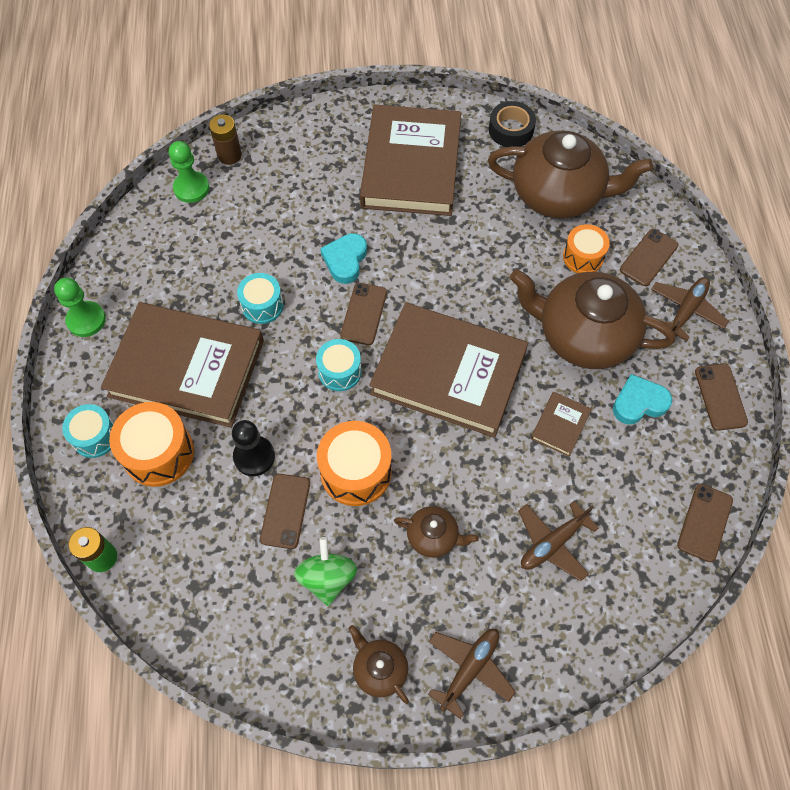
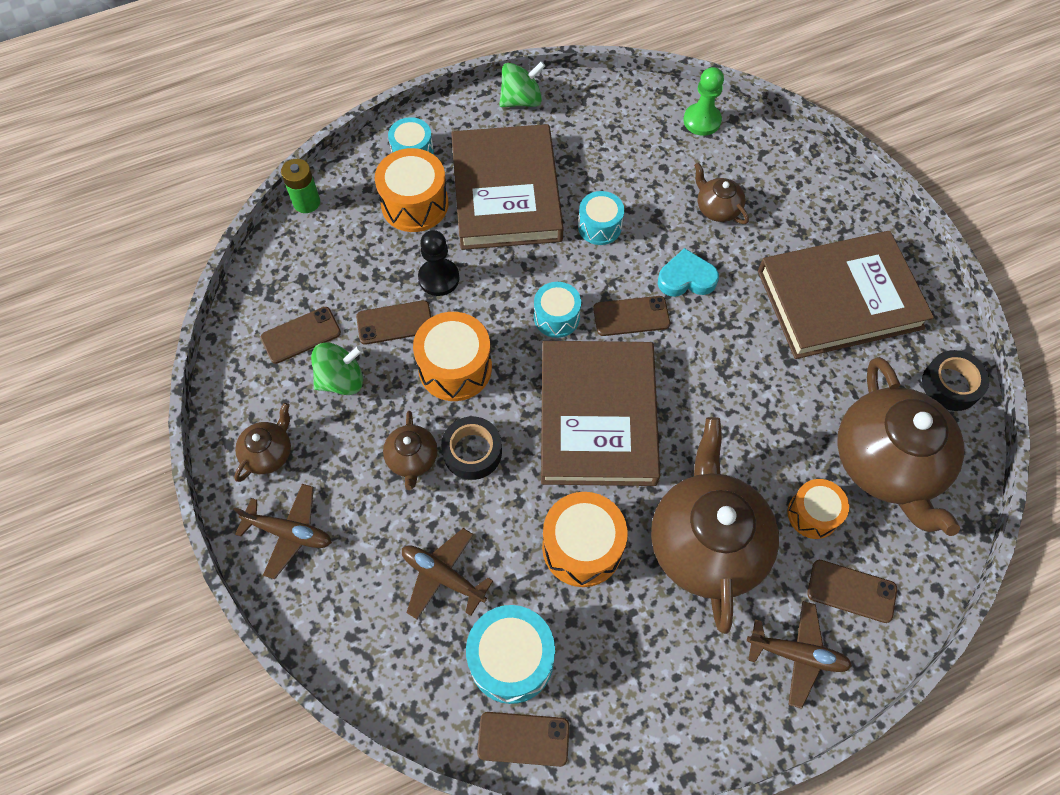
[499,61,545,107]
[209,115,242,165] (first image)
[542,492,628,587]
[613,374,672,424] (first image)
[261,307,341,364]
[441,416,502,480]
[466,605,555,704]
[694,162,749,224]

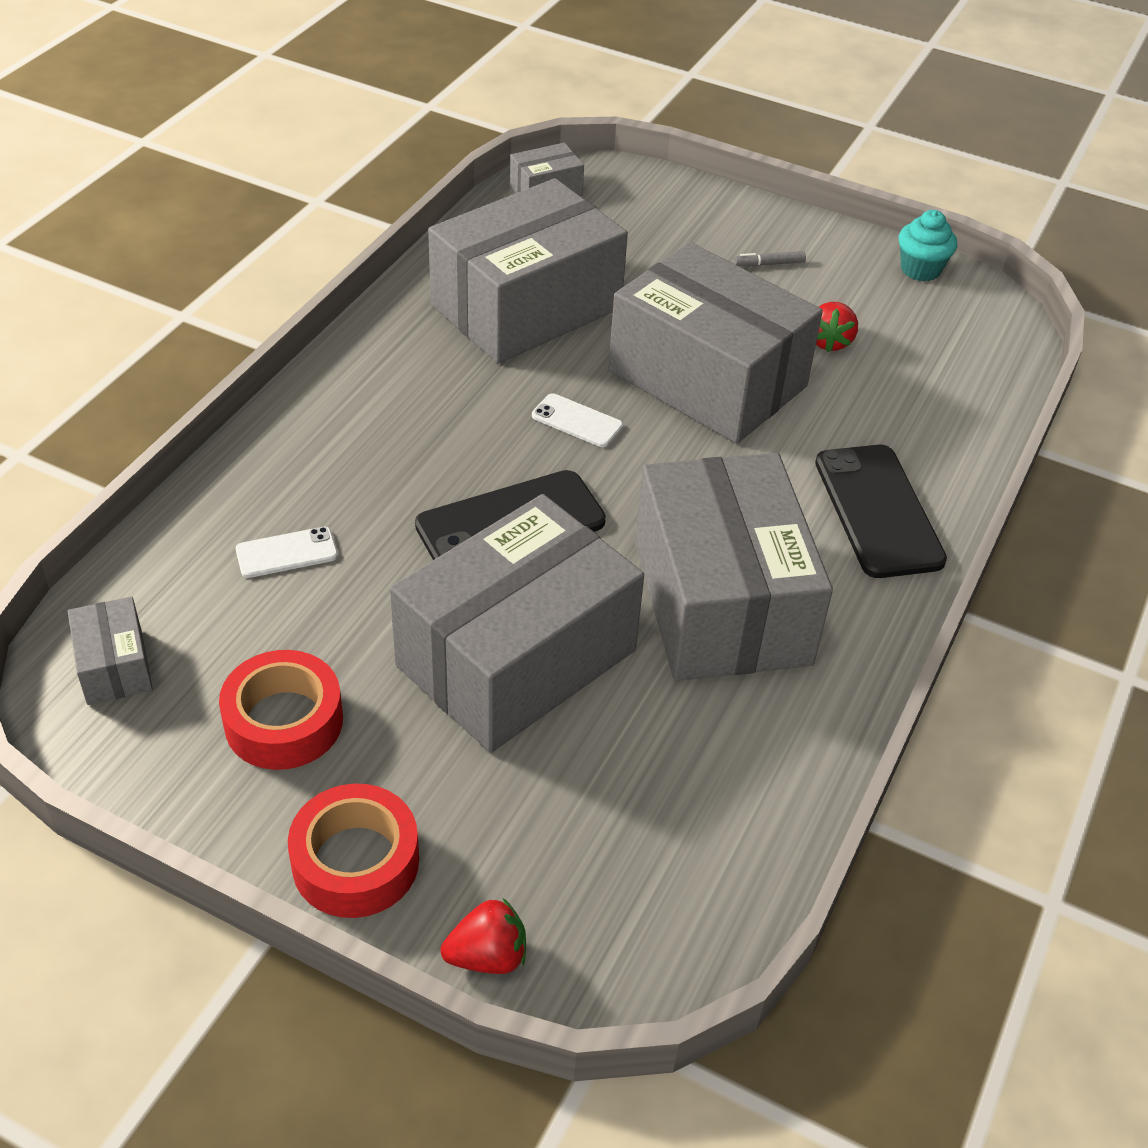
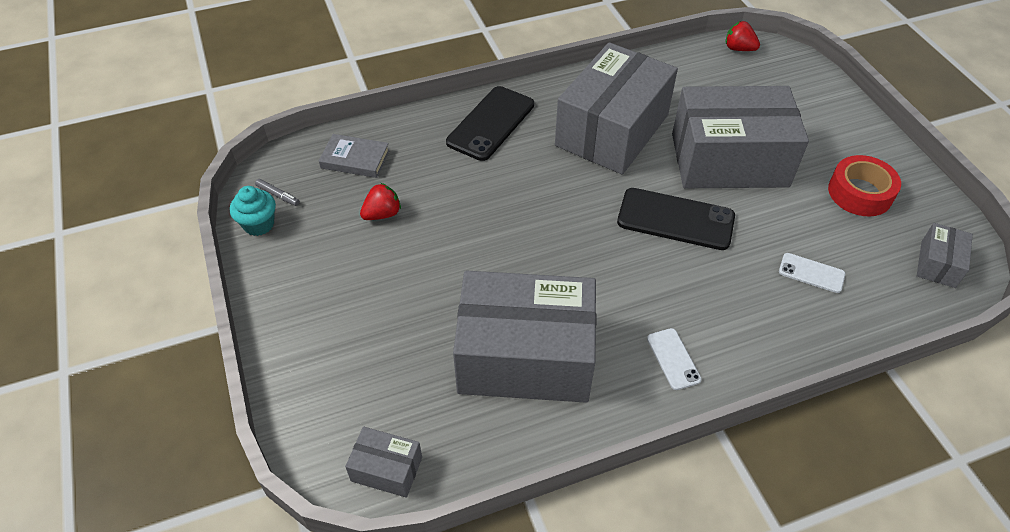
[288,784,419,918] (first image)
[726,21,760,51]
[647,328,702,390]
[609,242,823,444] (first image)
[255,179,300,206]
[319,134,390,178]

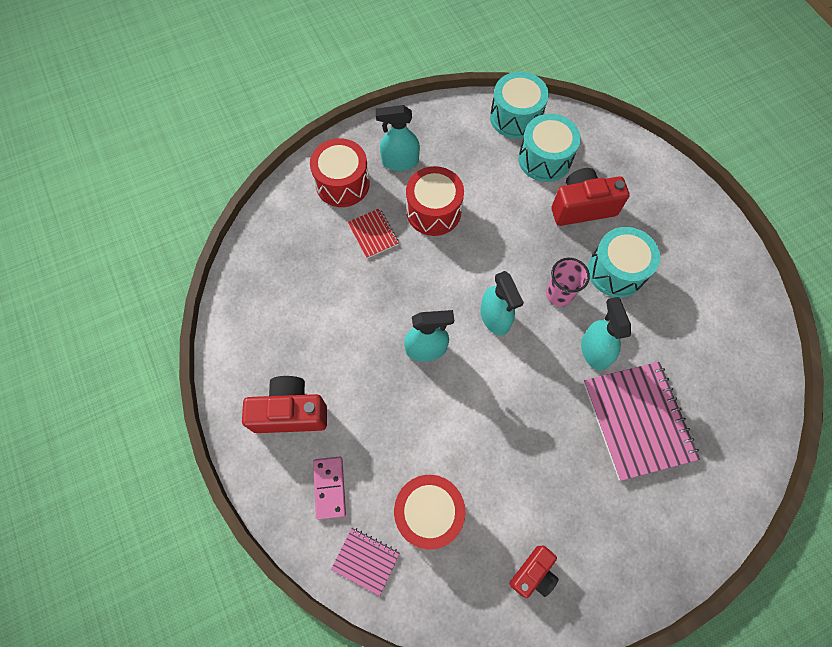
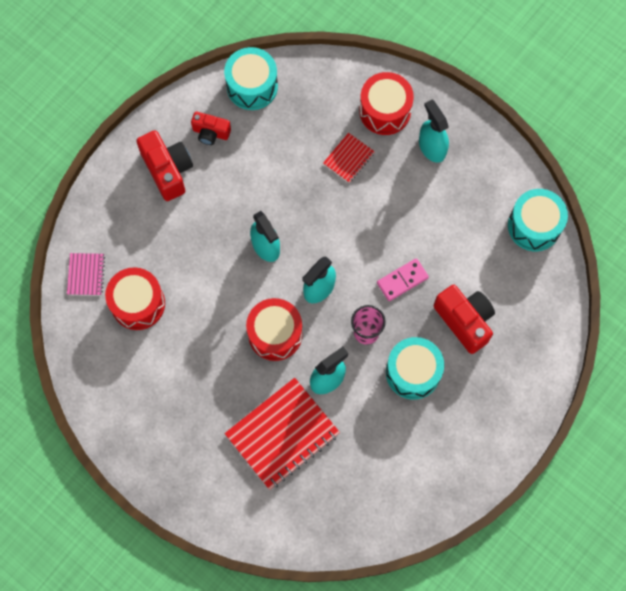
[377,258,429,301]
[246,298,303,361]
[191,111,231,145]
[224,47,278,110]
[224,378,340,490]

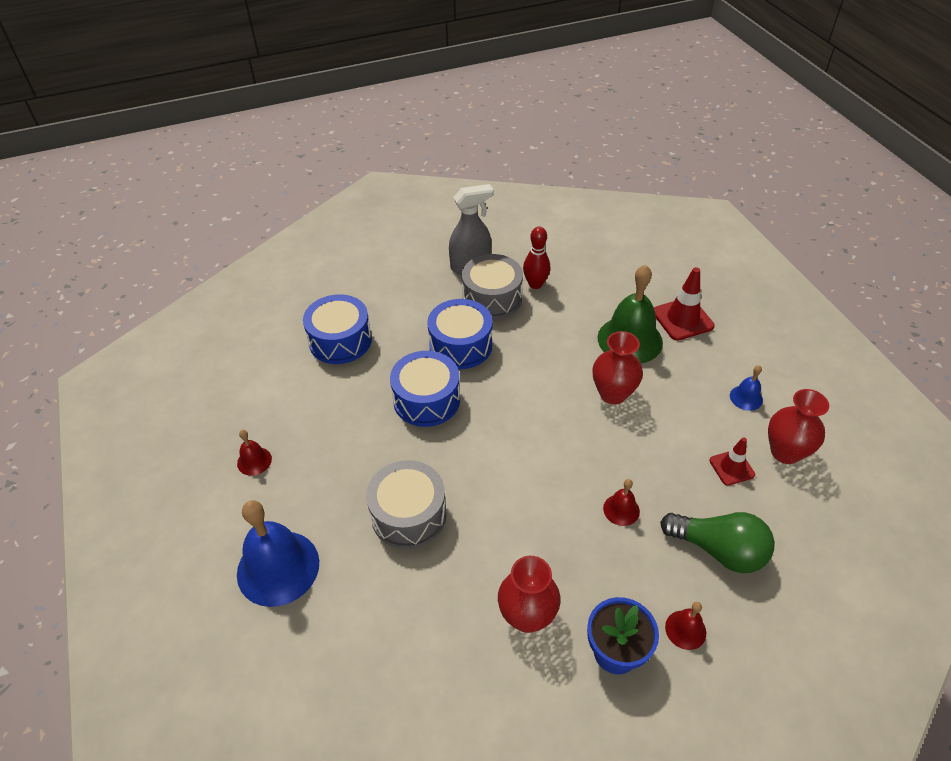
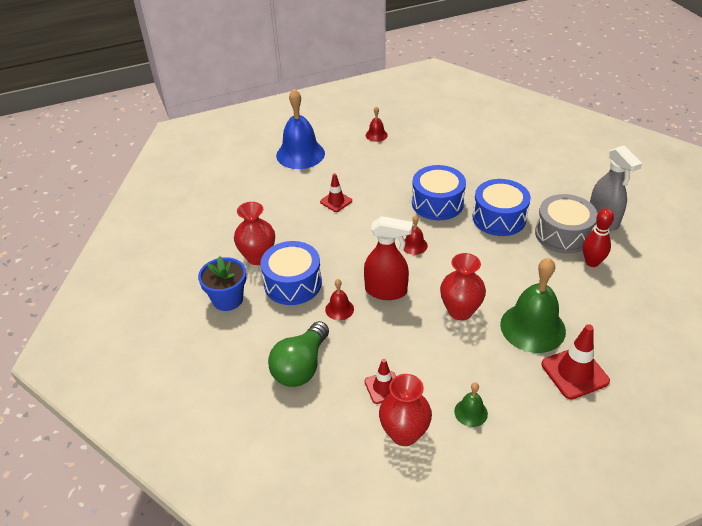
[260,241,322,305]
[320,173,352,212]
[404,215,428,255]
[454,382,488,427]
[364,216,413,300]

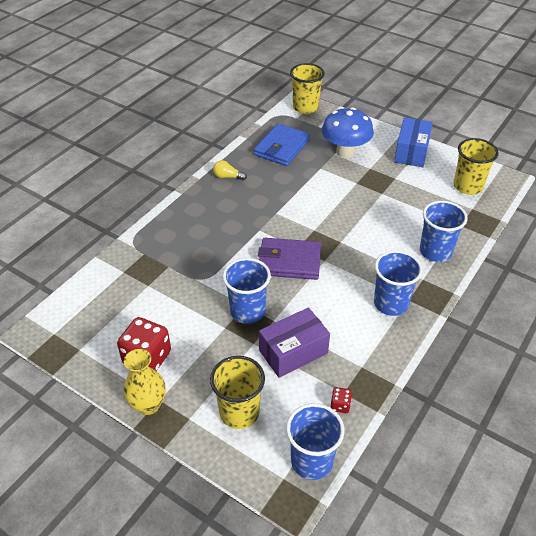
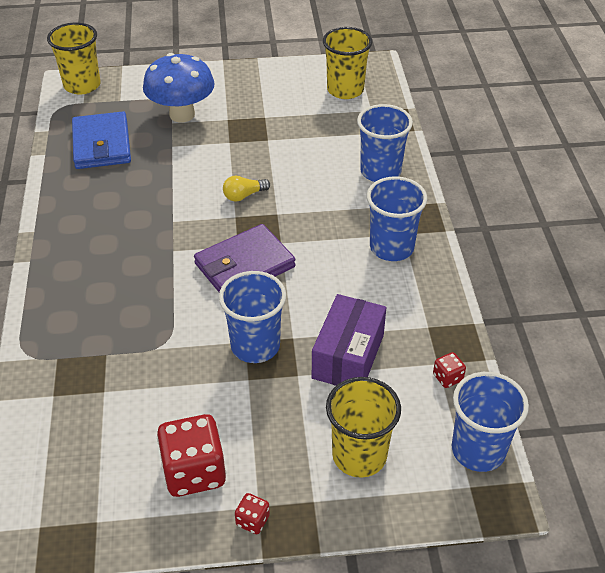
[235,493,270,534]
[223,176,270,202]
[394,117,433,167] (first image)

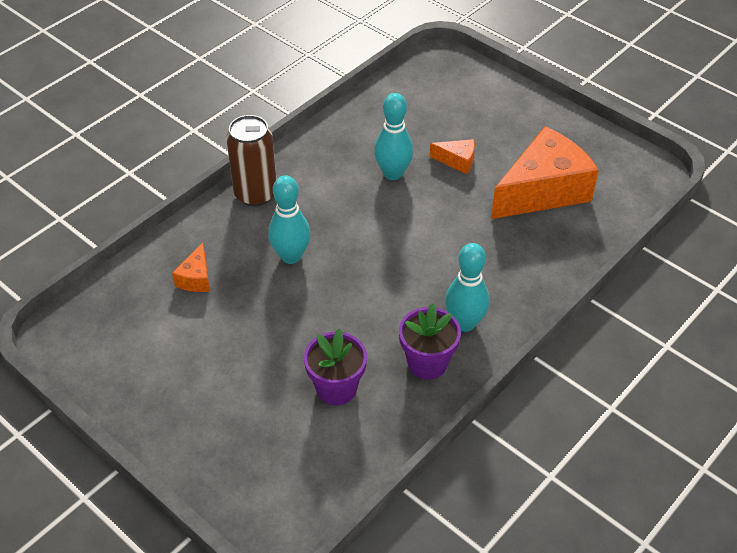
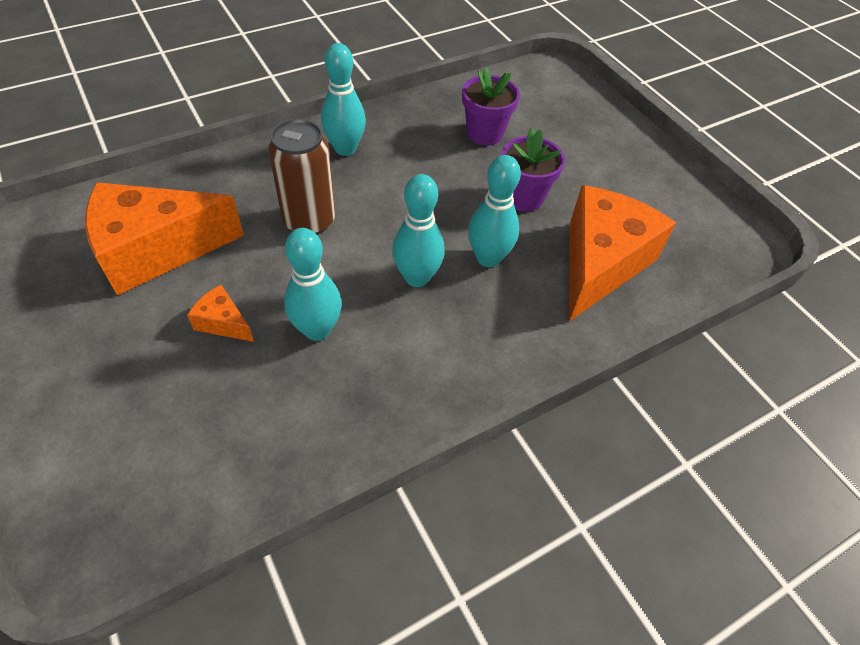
[569,185,676,321]
[268,119,335,235]
[502,128,565,212]
[392,174,445,287]

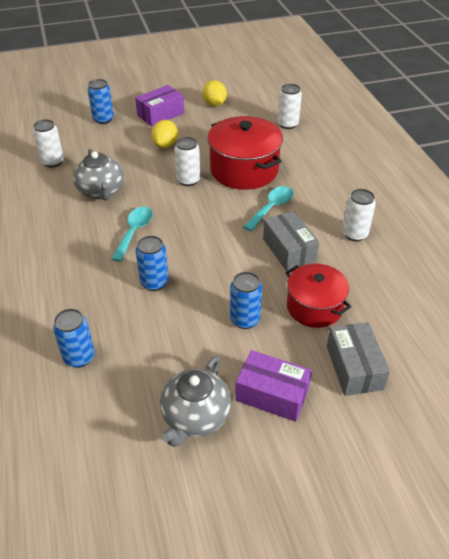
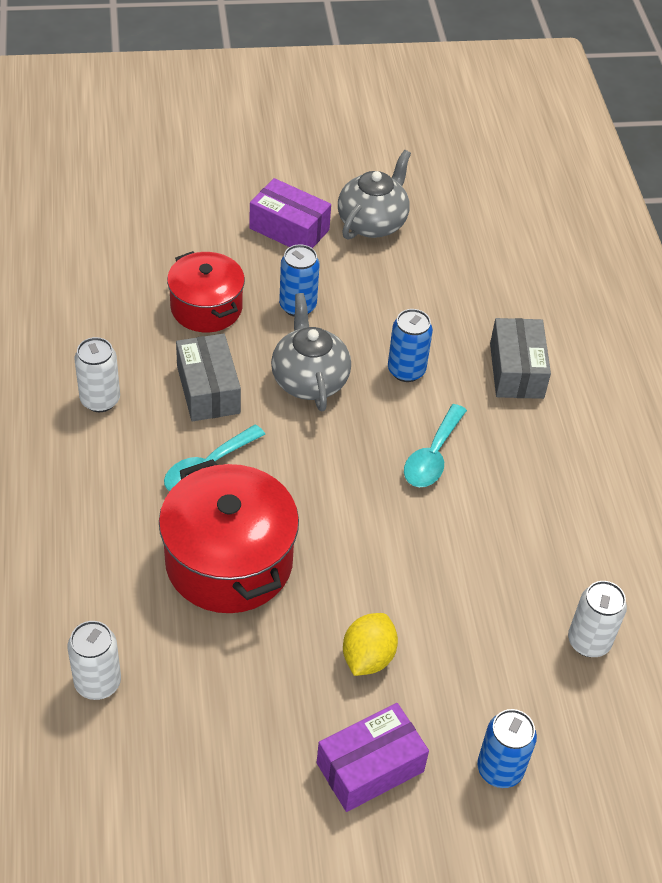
[53,309,95,368] (first image)
[271,293,351,411]
[174,137,200,186] (first image)
[203,80,227,106] (first image)
[490,318,551,399]

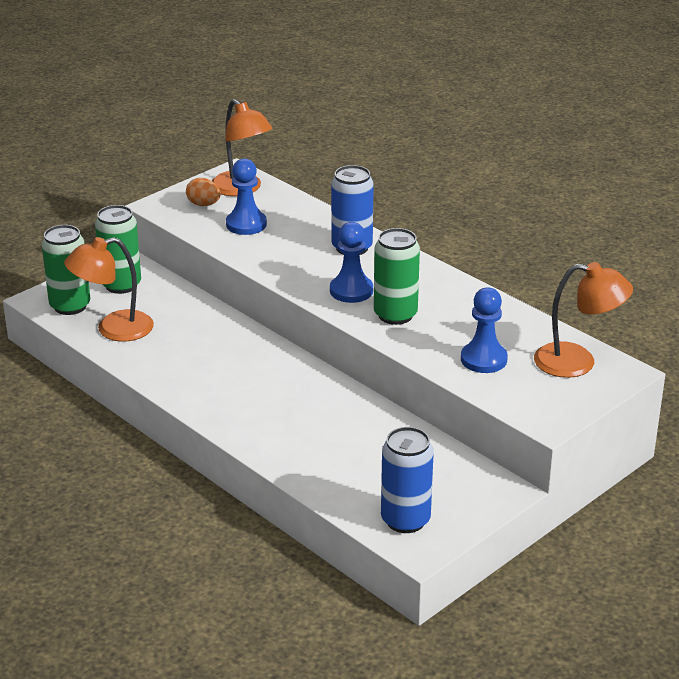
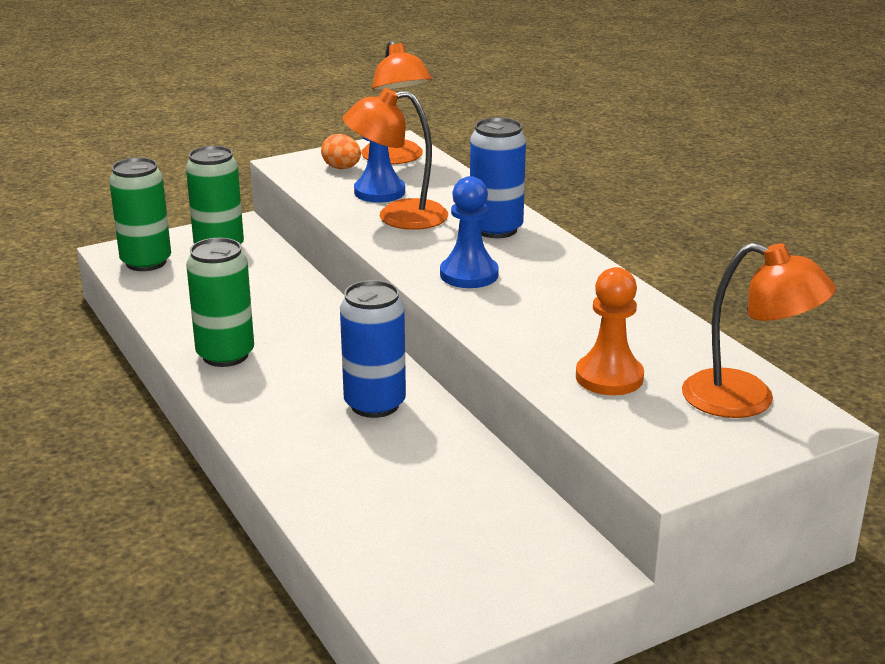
[343,88,448,230]
[186,238,254,367]
[340,280,406,418]
[576,267,644,395]

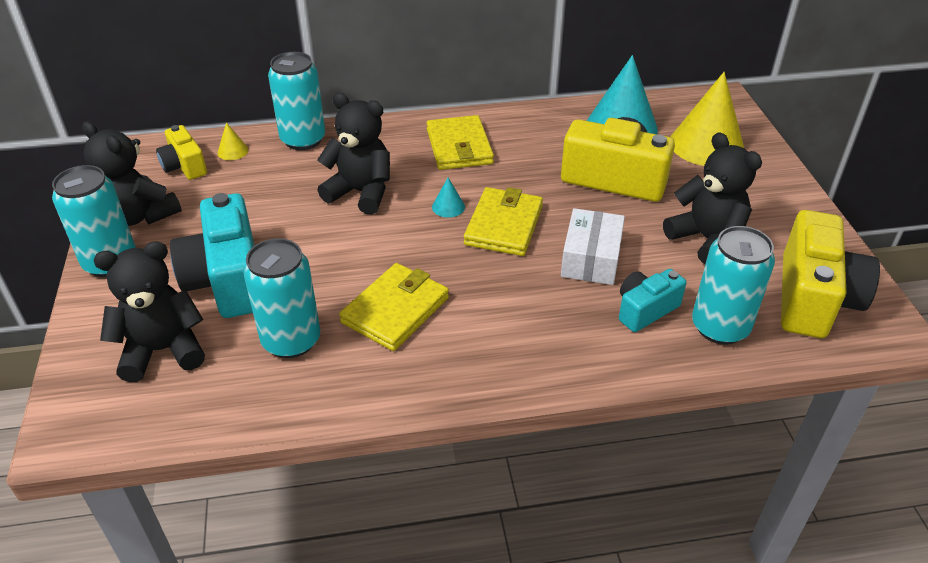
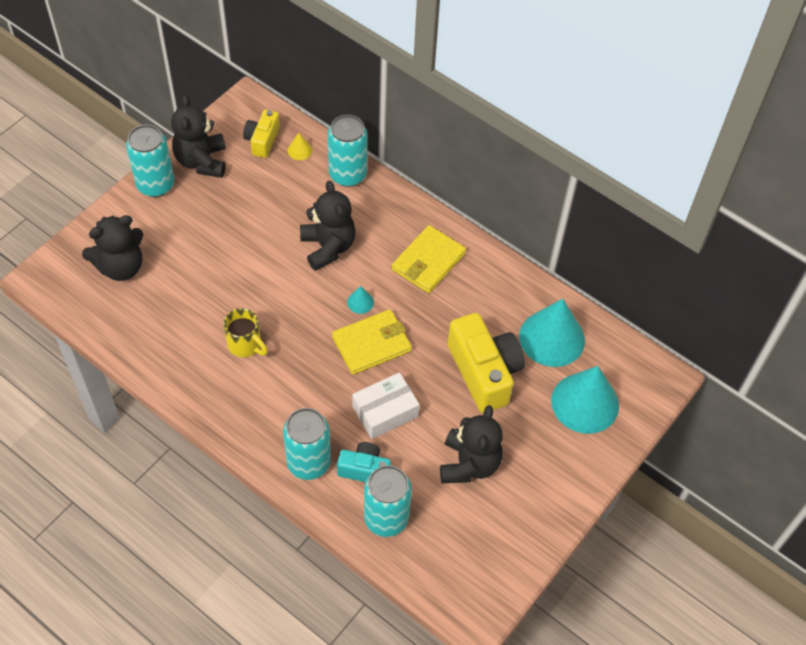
[82,215,143,281]
[170,193,254,318] (first image)
[283,408,331,480]
[223,308,268,357]
[551,366,619,434]
[781,210,880,338] (first image)

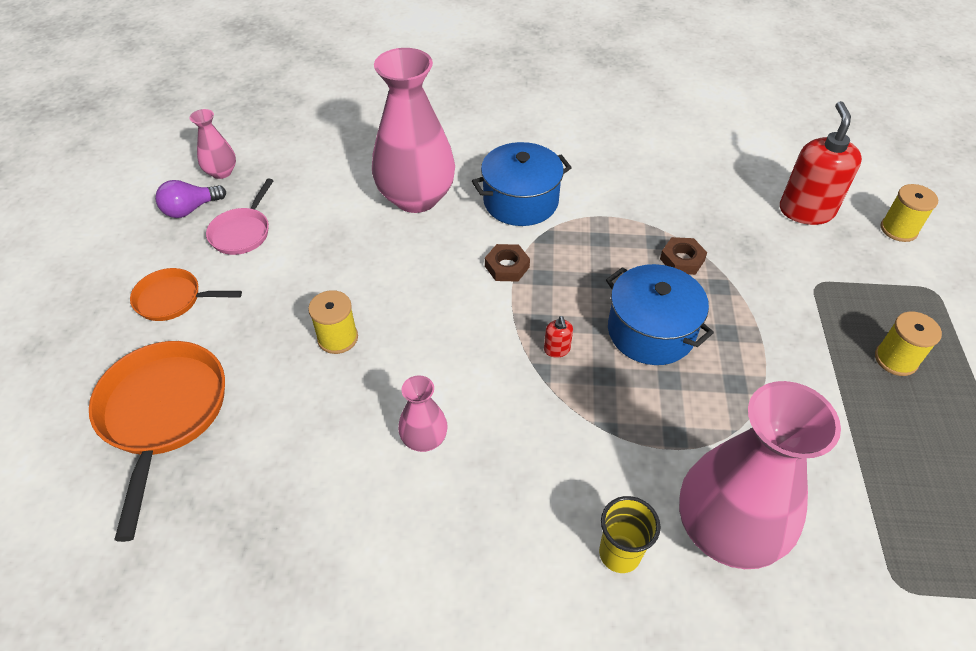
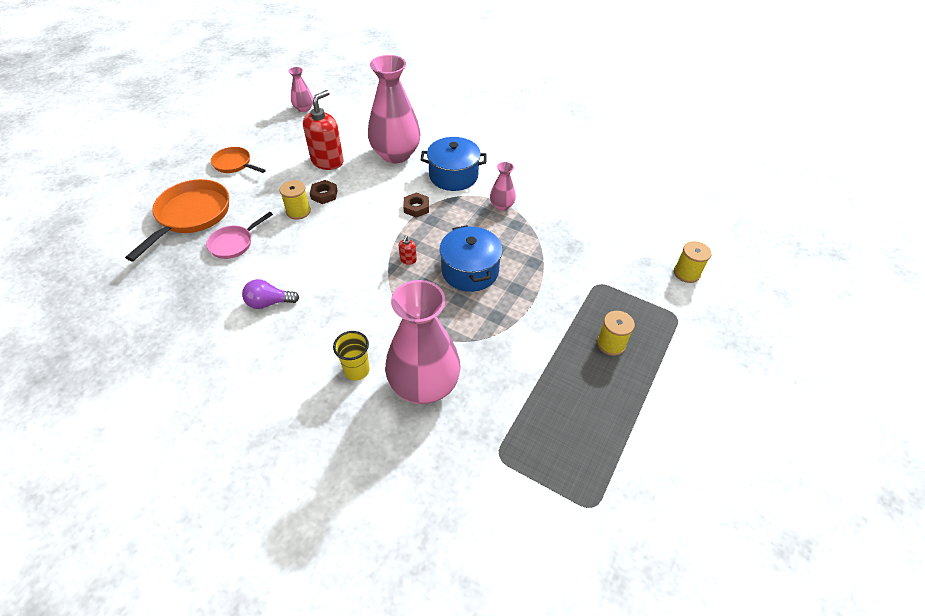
[242,279,299,309]
[206,212,273,259]
[490,162,516,211]
[310,180,338,204]
[303,90,344,170]

